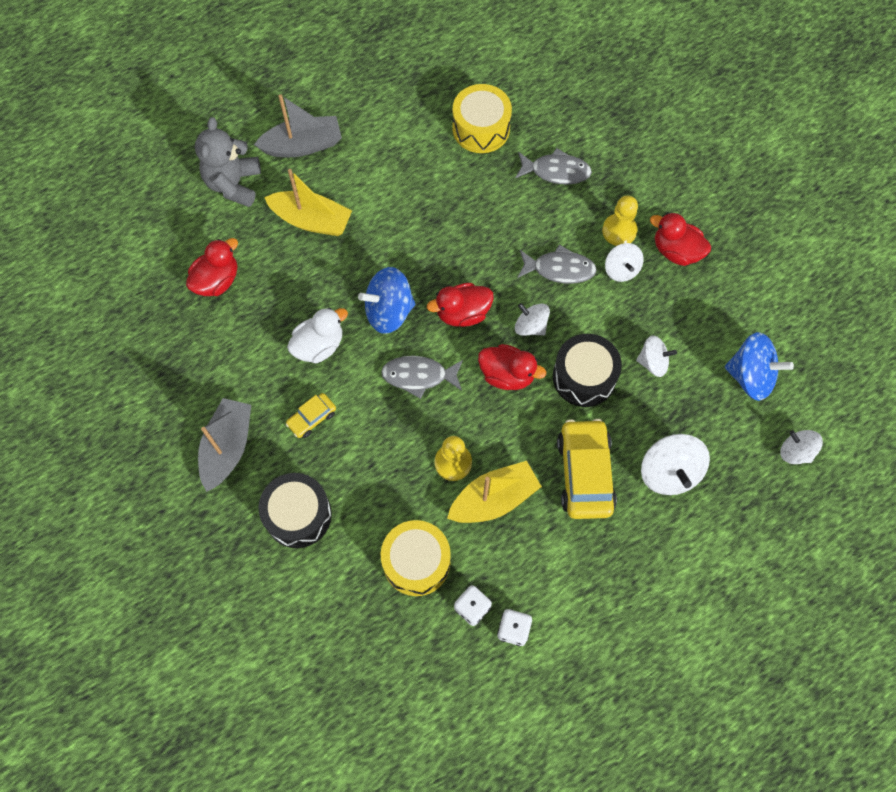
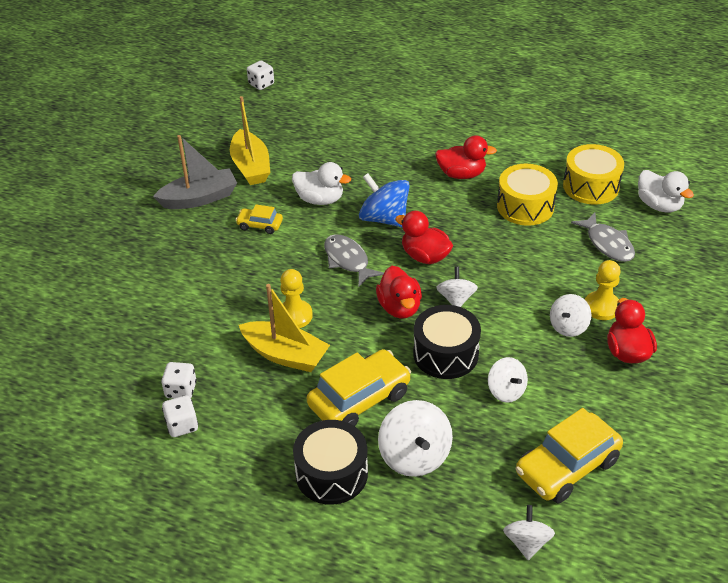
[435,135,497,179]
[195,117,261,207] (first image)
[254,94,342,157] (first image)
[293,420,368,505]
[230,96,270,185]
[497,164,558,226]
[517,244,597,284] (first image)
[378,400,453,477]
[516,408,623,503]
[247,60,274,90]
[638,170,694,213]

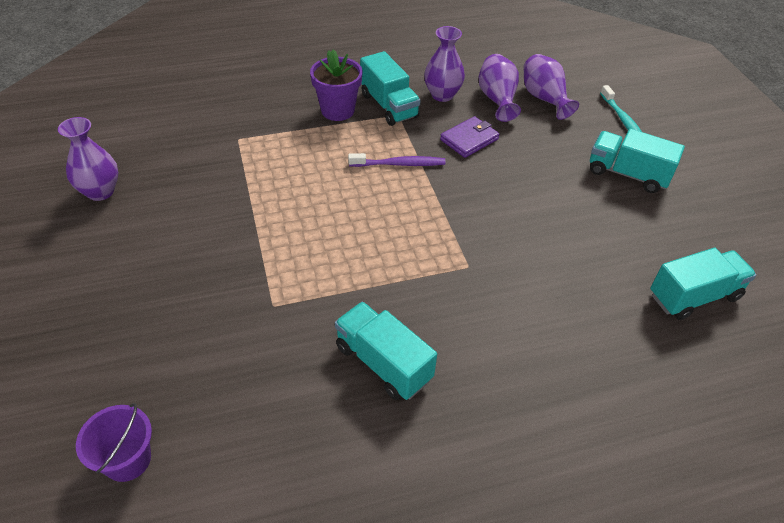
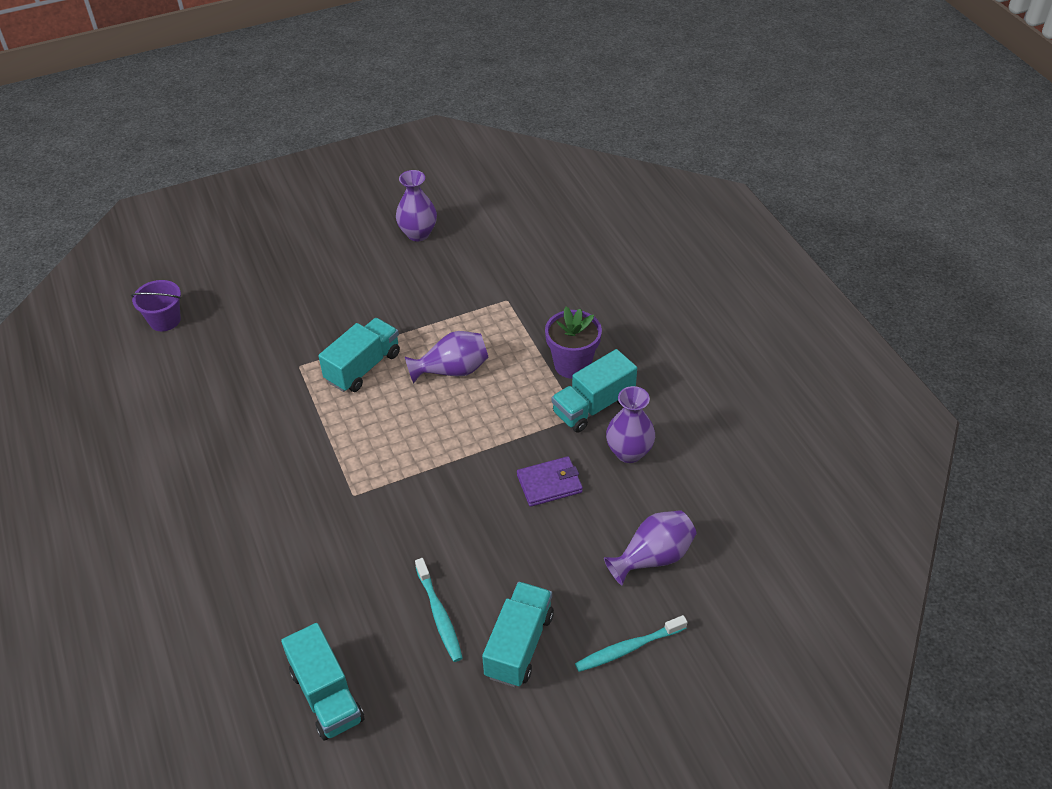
[318,318,400,392]
[348,153,446,167] (first image)
[517,456,583,507]
[405,331,489,383]
[415,558,463,662]

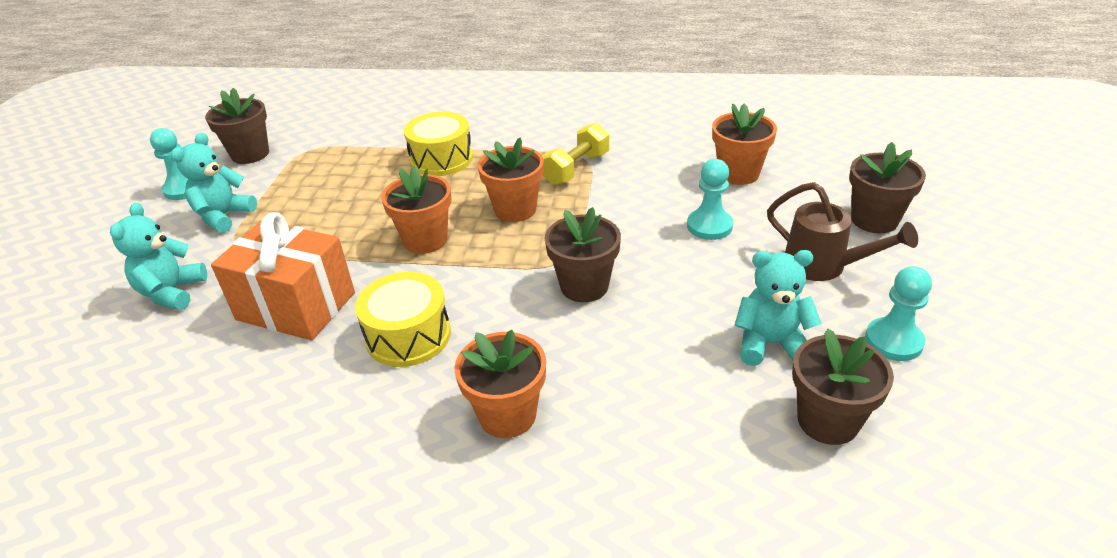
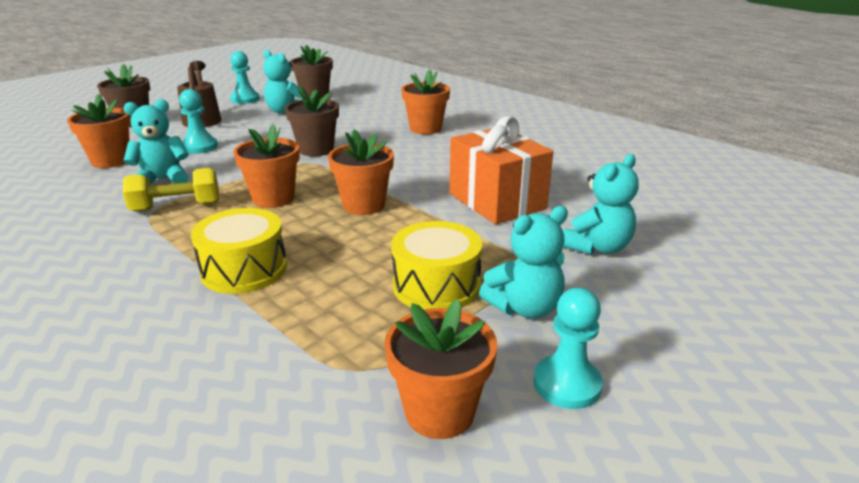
[384,299,497,439]
[391,221,482,310]
[123,99,189,184]

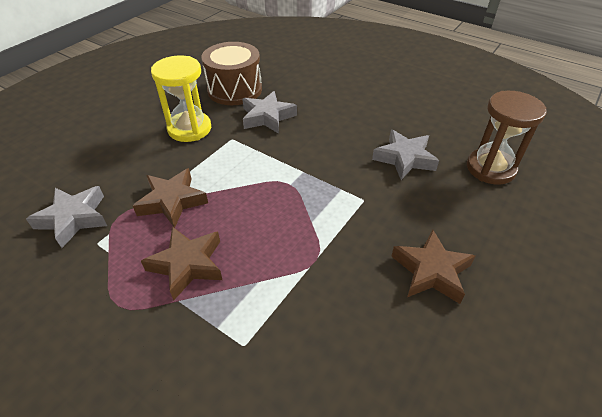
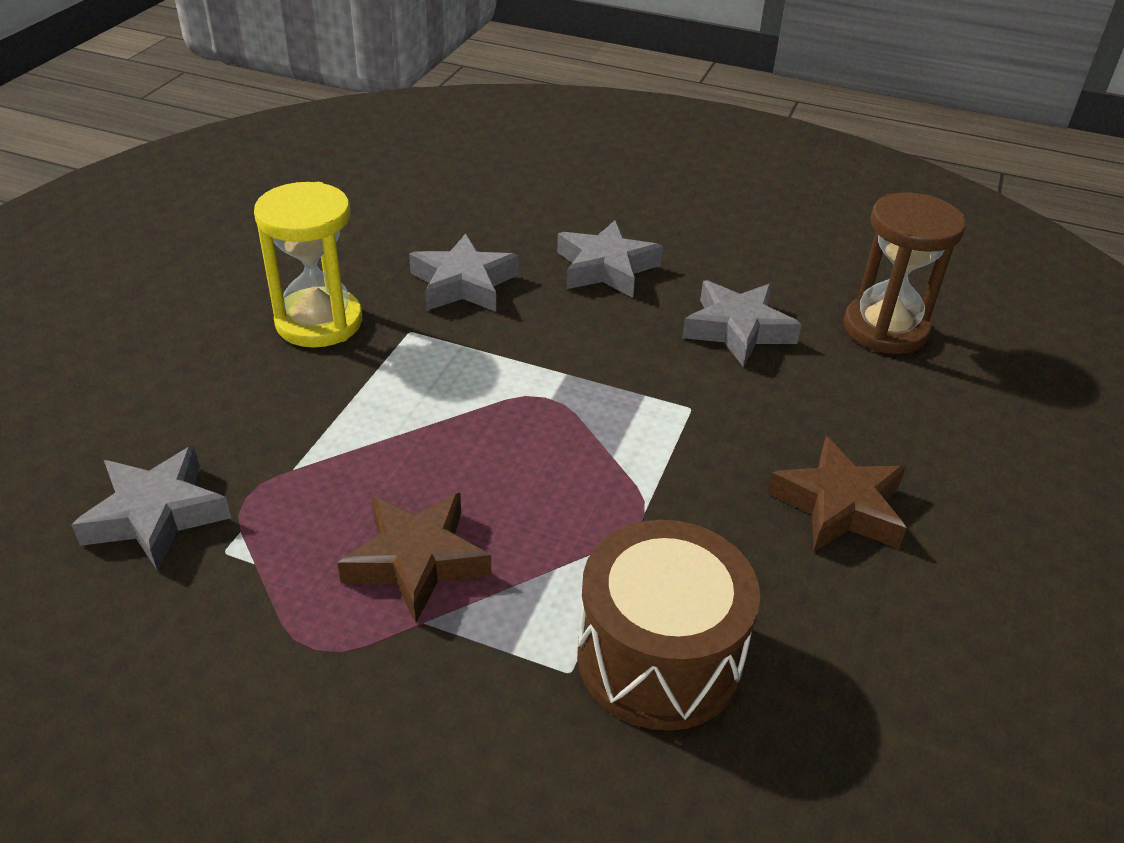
[133,168,208,228] (first image)
[577,520,760,731]
[557,220,663,298]

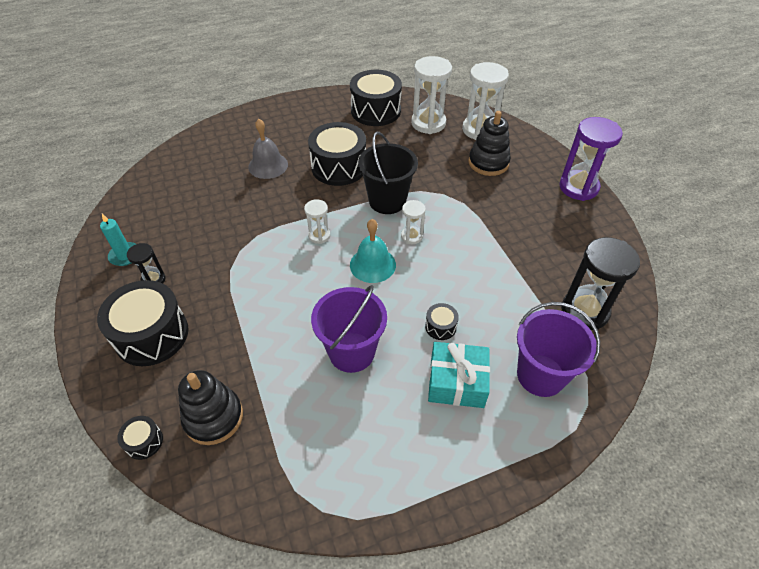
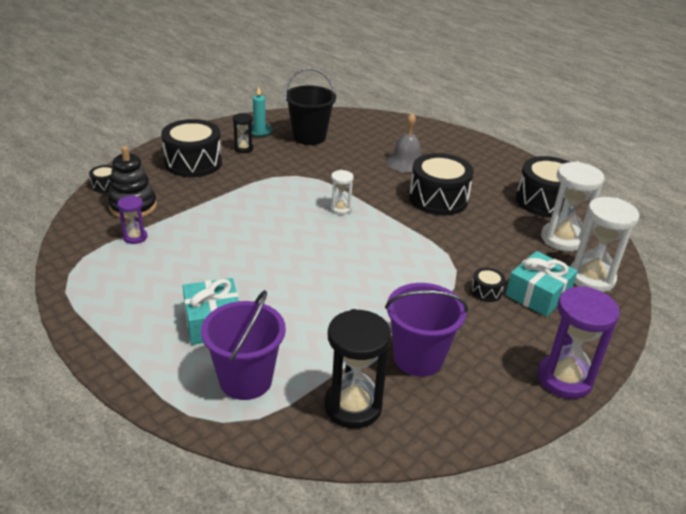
[385,283,468,377]
[350,219,396,283] (first image)
[285,68,336,145]
[401,200,426,244] (first image)
[471,267,506,302]
[506,251,578,317]
[118,195,147,244]

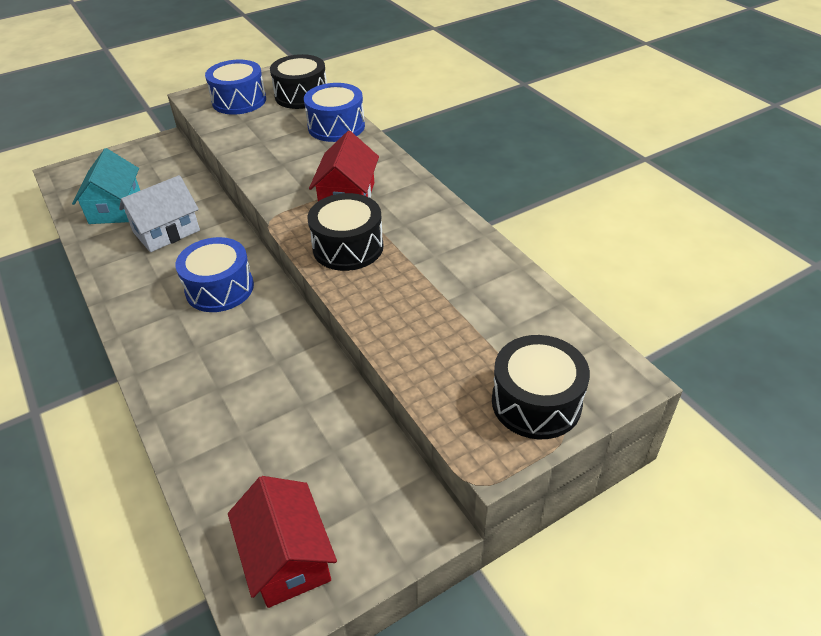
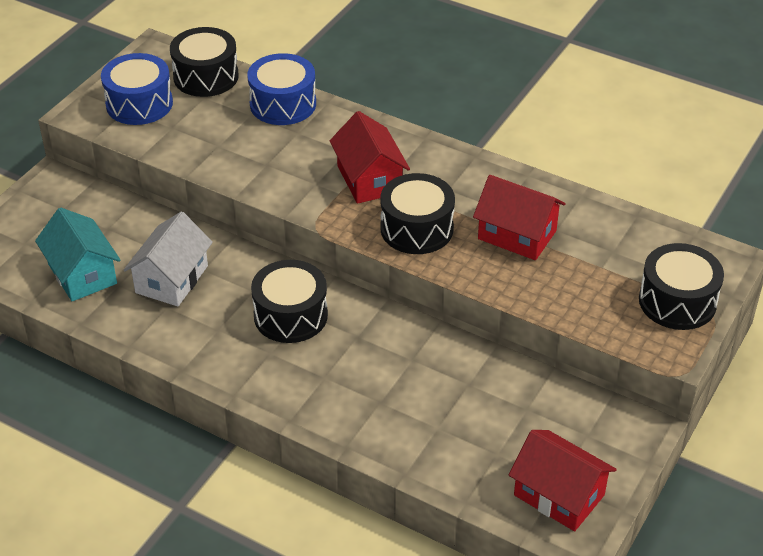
[251,260,328,343]
[473,175,566,260]

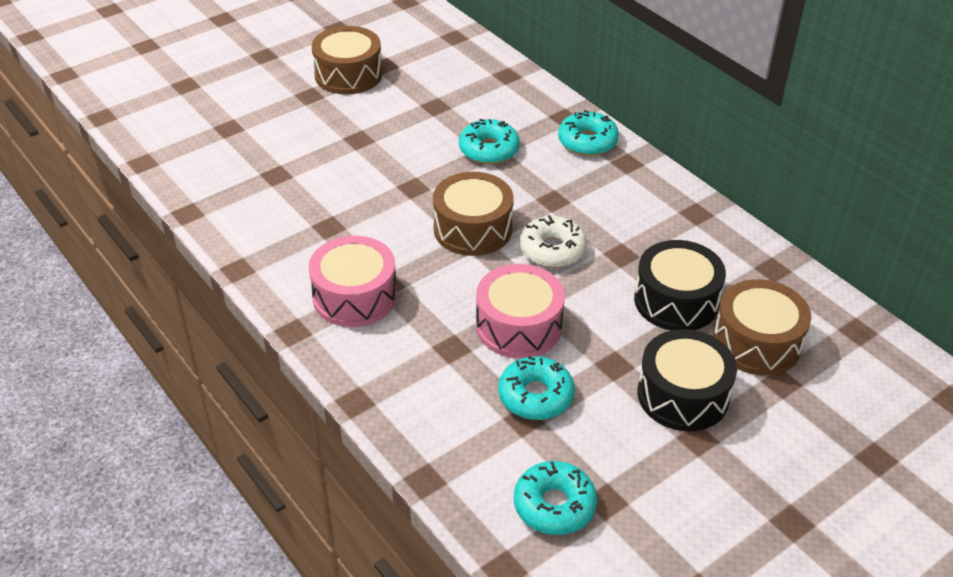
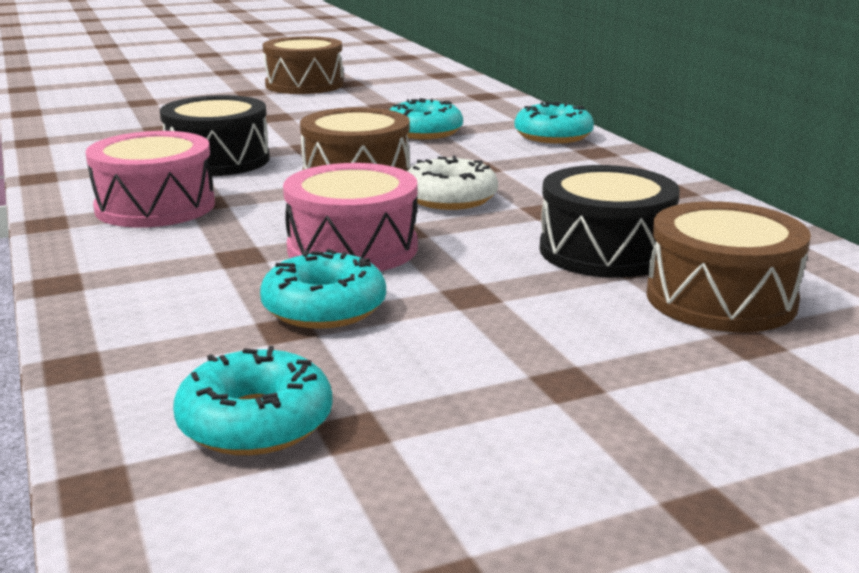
[160,95,270,176]

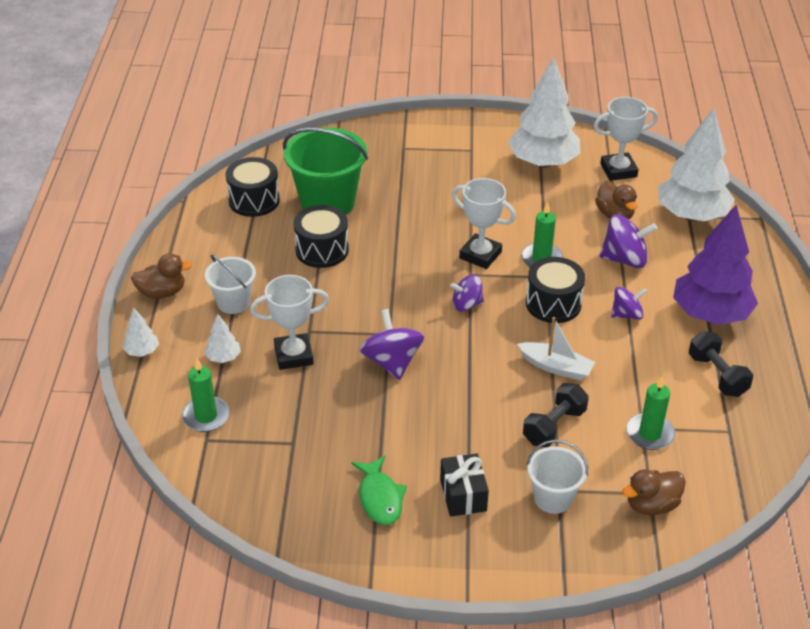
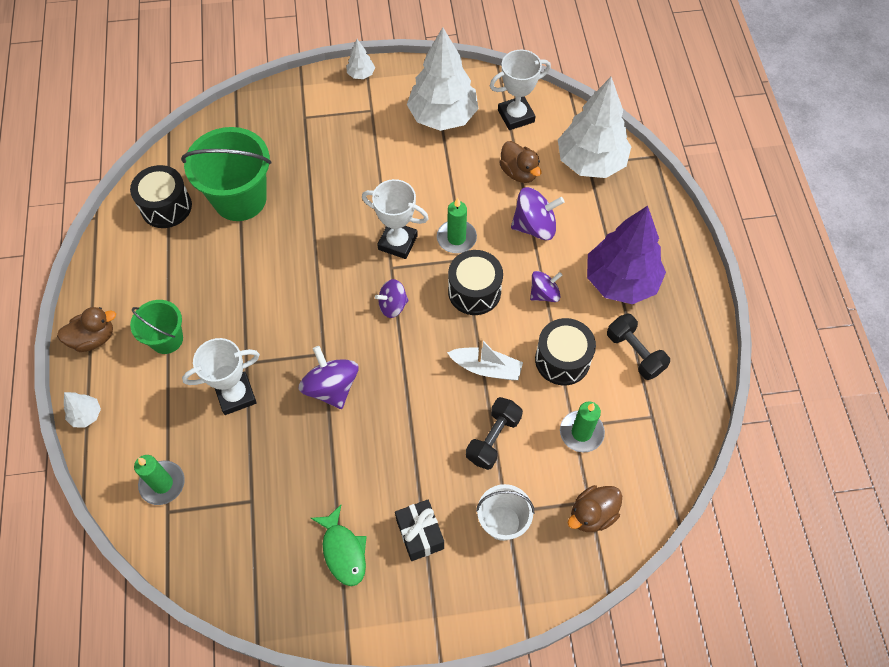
[347,39,375,79]
[130,300,183,354]
[535,318,596,385]

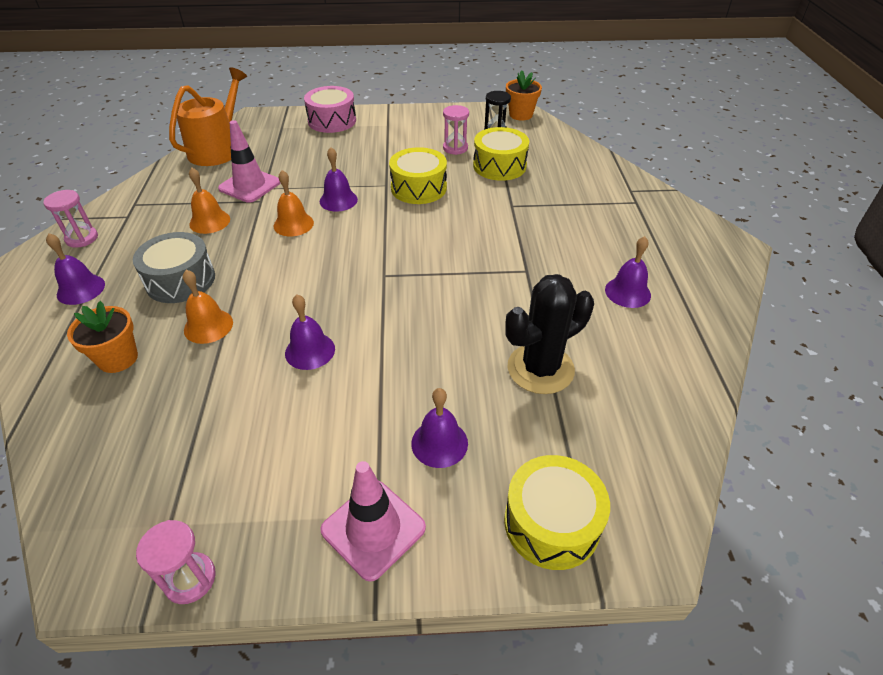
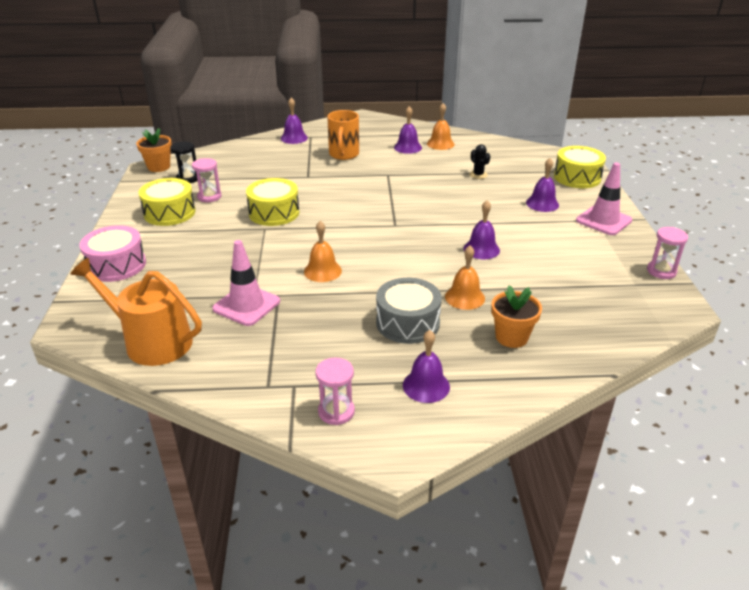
[427,103,455,150]
[281,98,308,144]
[139,178,195,226]
[469,144,490,179]
[327,110,359,160]

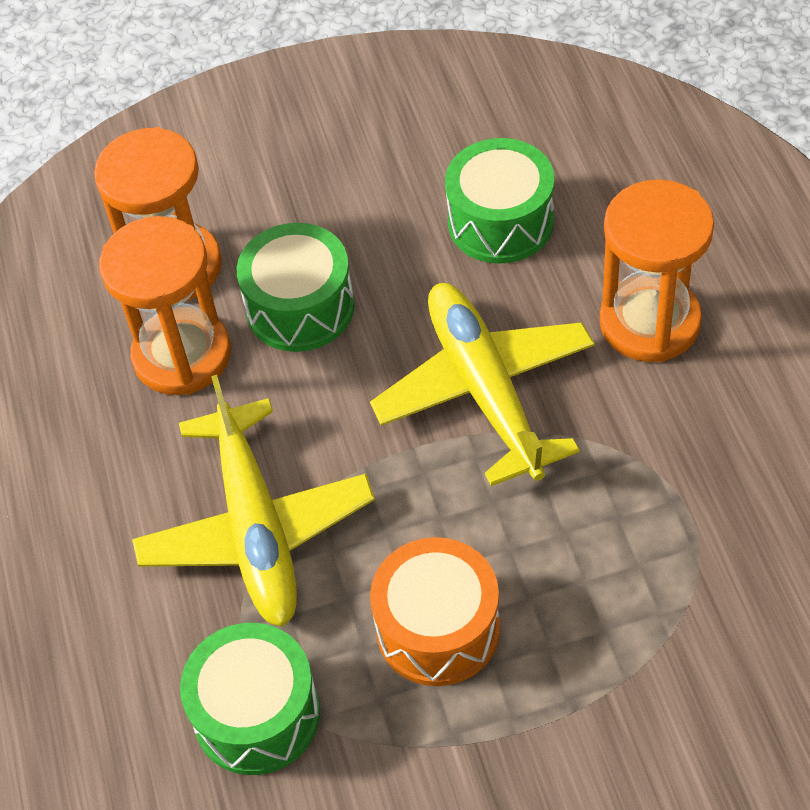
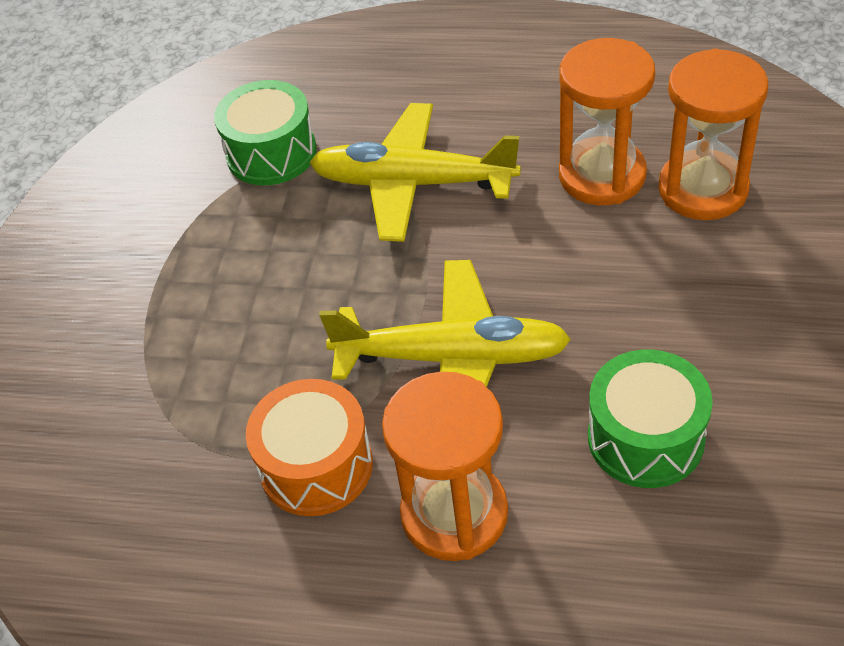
[237,223,355,352] (first image)
[246,379,373,516]

